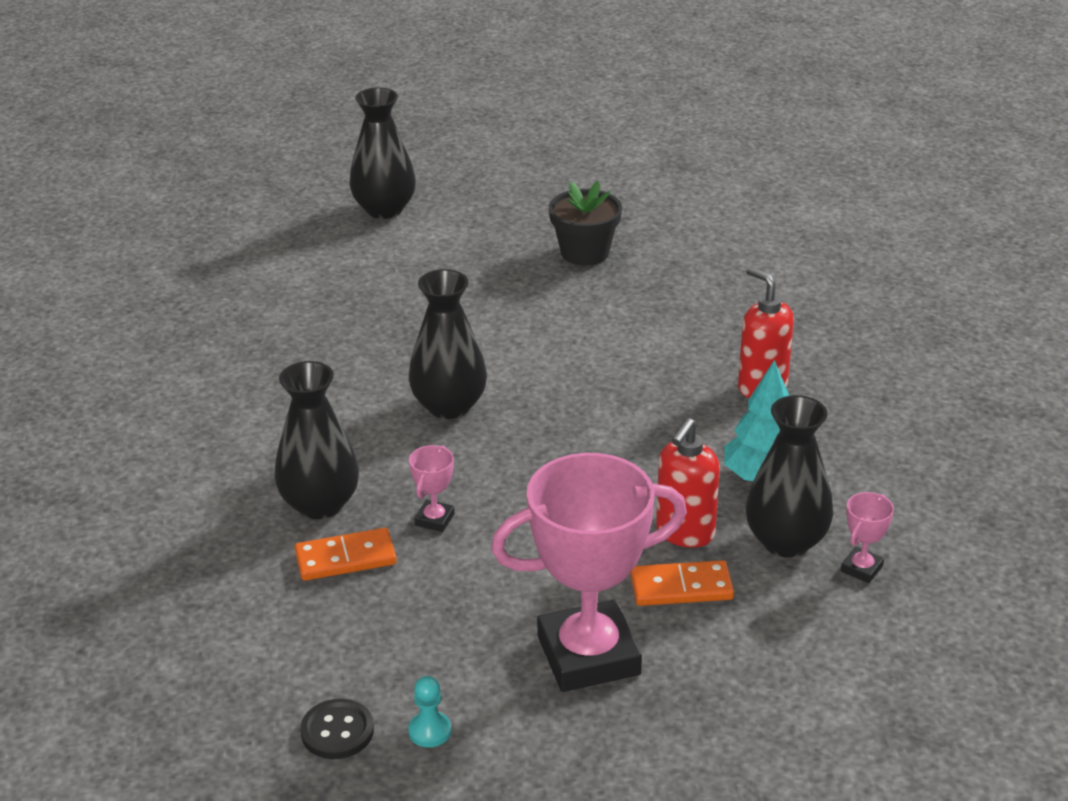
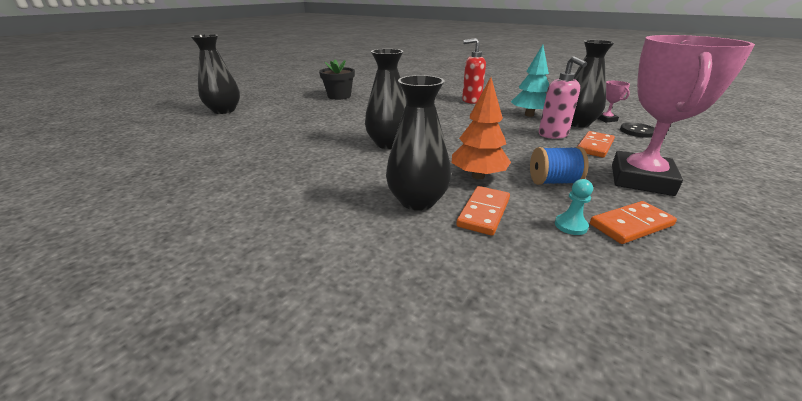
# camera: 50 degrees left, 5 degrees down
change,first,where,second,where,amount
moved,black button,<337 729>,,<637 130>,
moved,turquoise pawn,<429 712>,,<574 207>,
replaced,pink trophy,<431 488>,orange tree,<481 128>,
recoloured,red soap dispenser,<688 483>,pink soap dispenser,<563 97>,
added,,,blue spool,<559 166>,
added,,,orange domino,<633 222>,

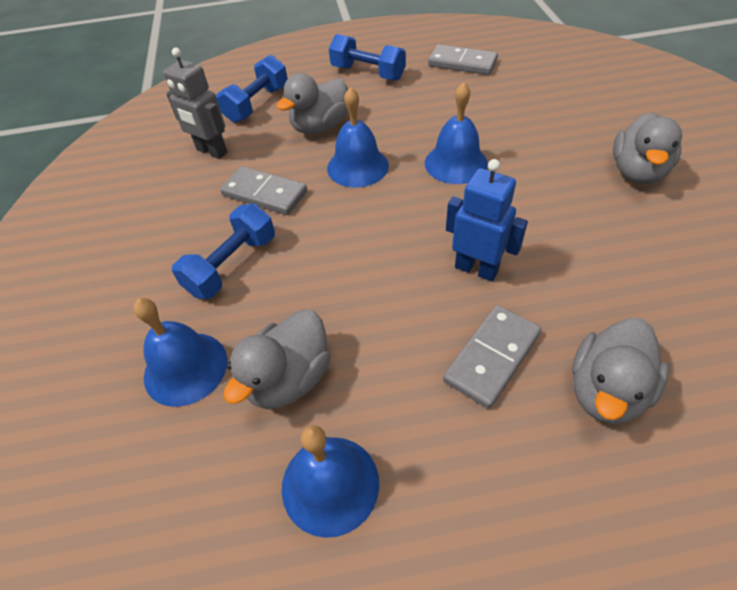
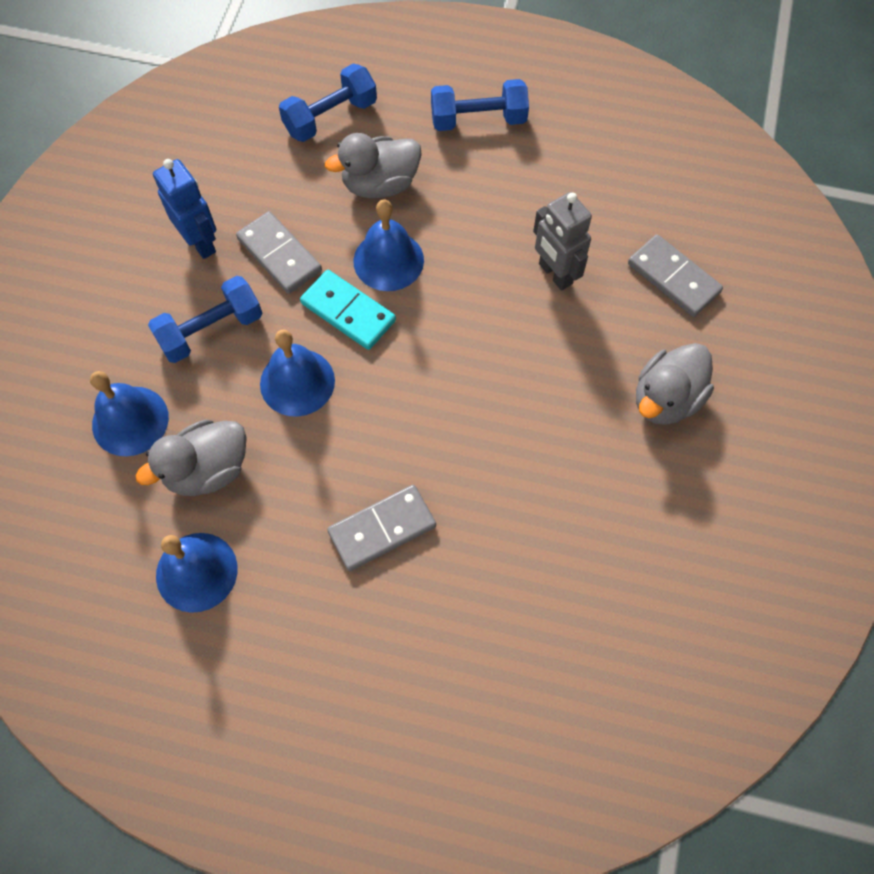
# camera: 20 degrees right, 15 degrees up
change,first,where,second,where,amount
moved,grey robot,<195 103>,,<562 241>,
turned,blue dumbbell,<367 57>,,<480 105>,60 degrees counterclockwise
moved,blue bell,<456 133>,,<297 373>,
moved,grey domino,<463 59>,,<675 275>,
moved,blue robot,<487 220>,,<184 209>,
removed,grey duck,<620 371>,,,
added,,,turquoise domino,<348 310>,

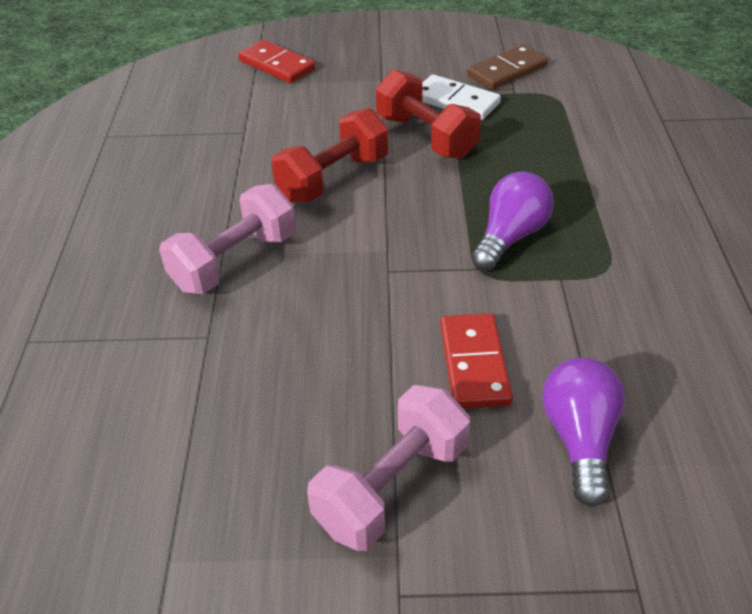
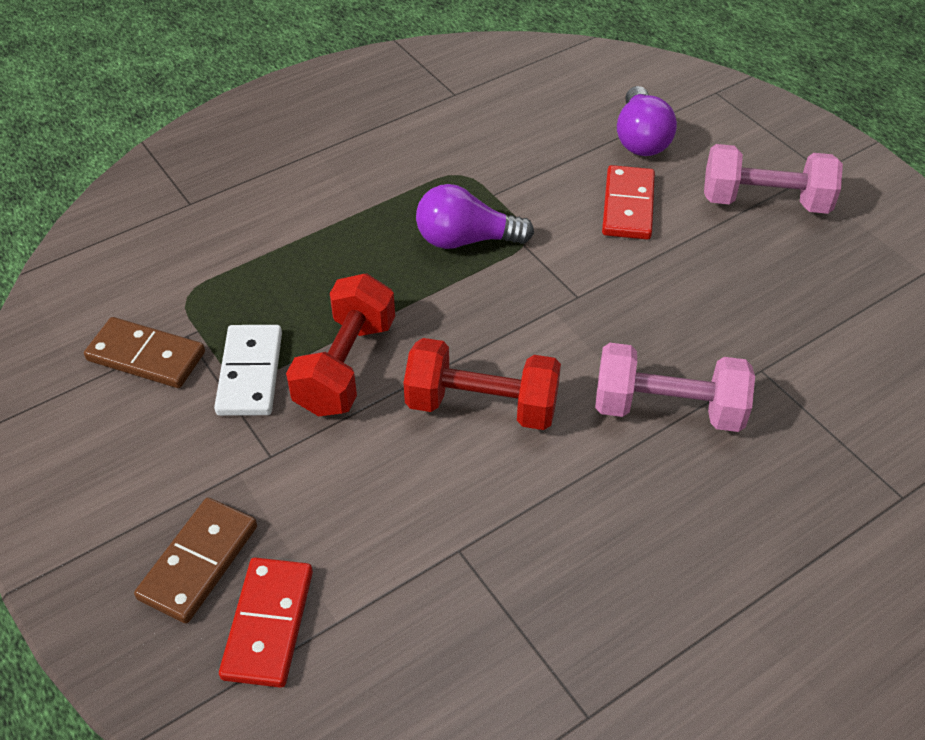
# camera: 125 degrees left, 5 degrees up
change,first,where,second,where,amount
turned,red domino,<476 361>,,<628 202>,45 degrees counterclockwise
turned,purple light bulb,<584 432>,,<647 121>,60 degrees counterclockwise
added,,,brown domino,<195 560>,

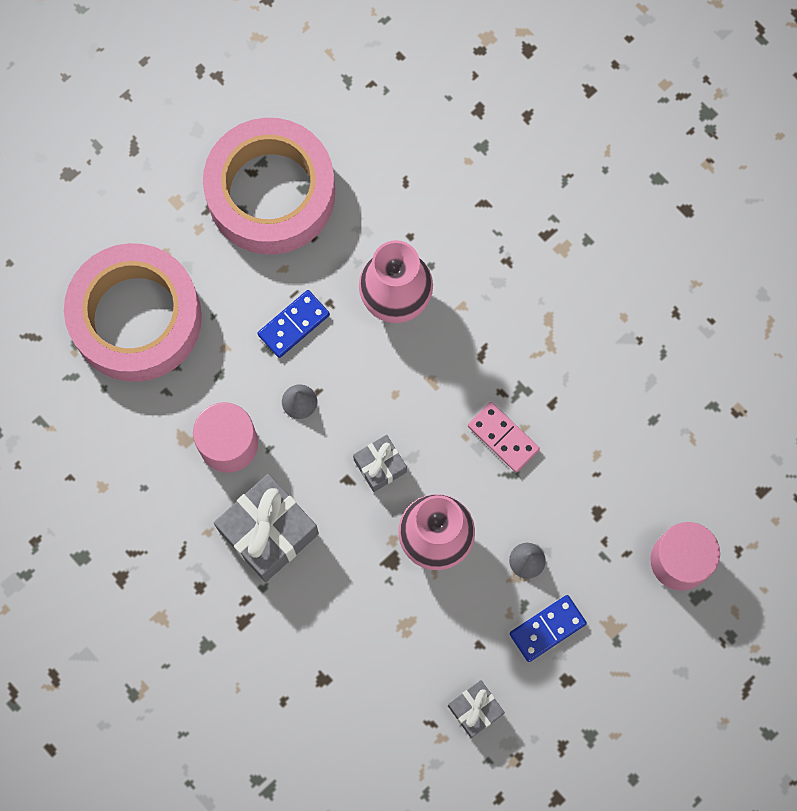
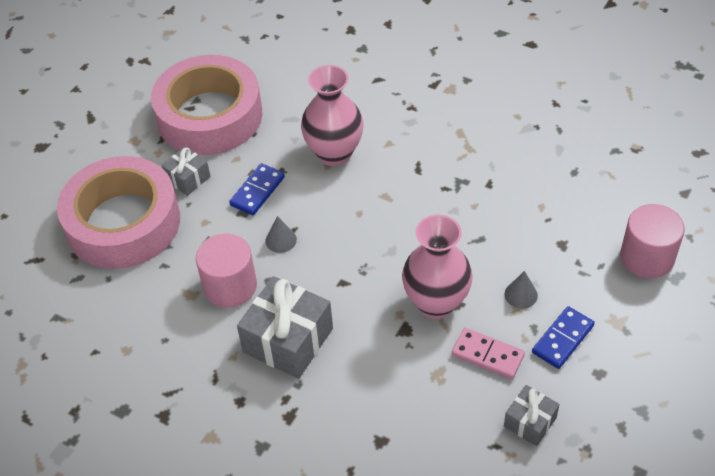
# camera: 15 degrees left, 25 degrees down
change,first,where,second,where,amount
moved,grey gift,<380 463>,,<186 171>,
moved,pink domino,<504 437>,,<488 353>,

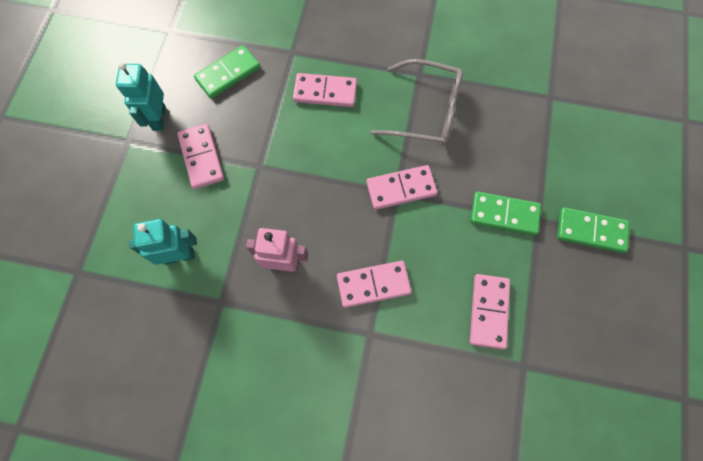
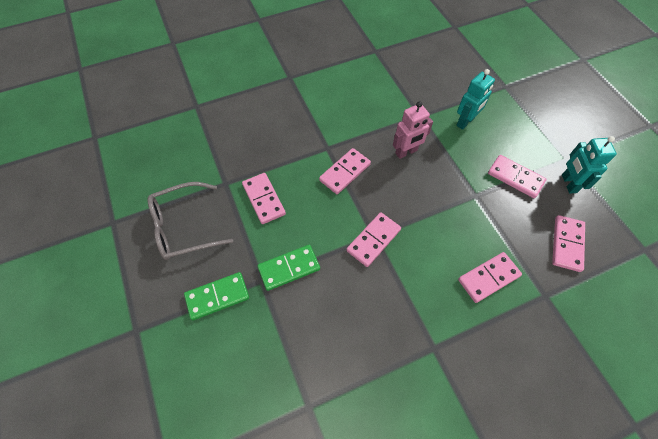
# camera: 145 degrees right, 10 degrees down
change,first,where,second,where,amount
turned,turquoise robot,<141 96>,,<589 164>,150 degrees counterclockwise
recoloured,green domino,<227 72>,pink domino,<568 243>,
moved,grey glasses,<416 102>,,<190 221>,

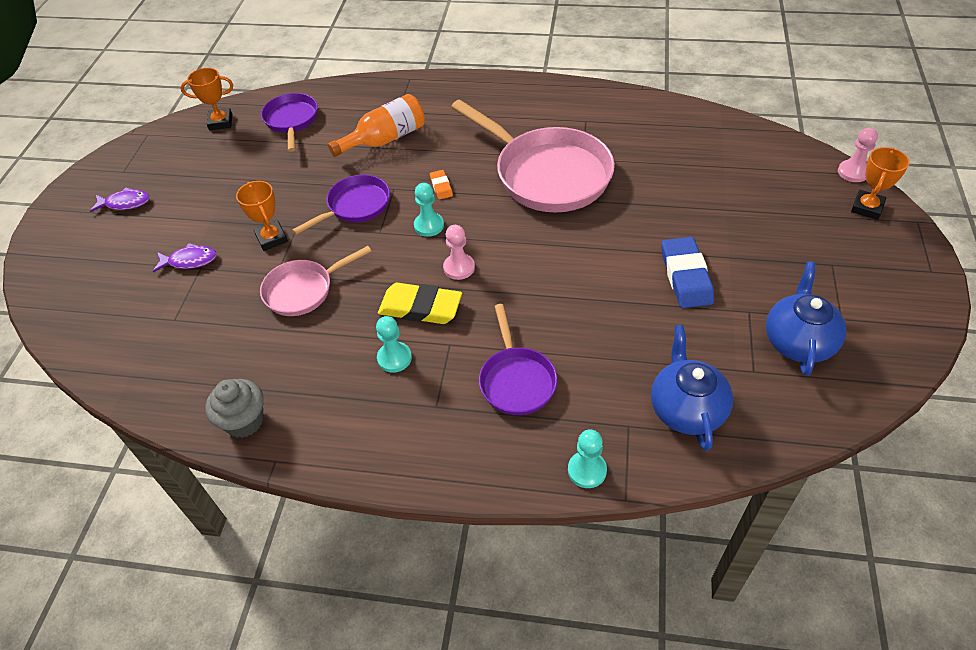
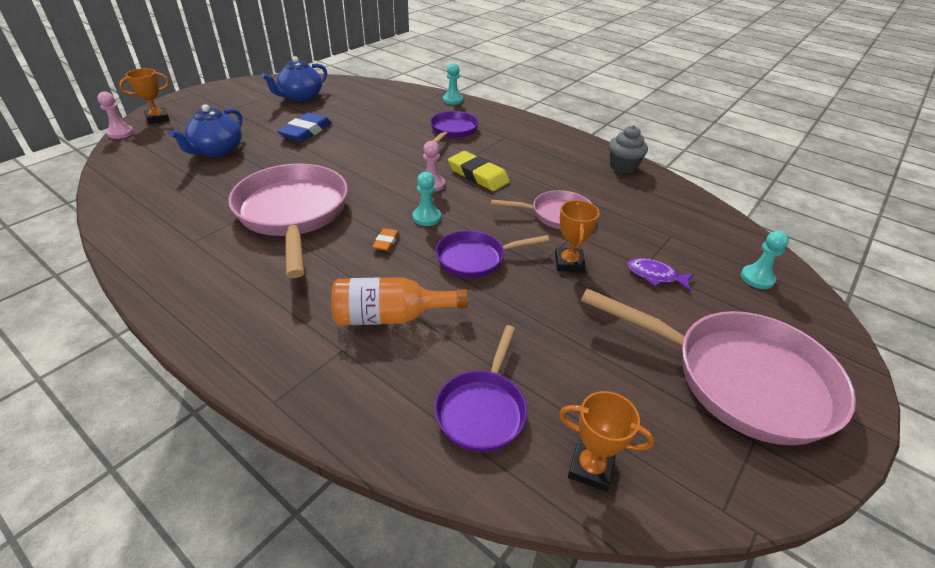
# camera: 155 degrees left, 10 degrees down
change,first,where,second,where,amount
replaced,purple fish,<120 199>,pink pan,<718 366>,
moved,turquoise pawn,<394 344>,,<765 260>,
moved,blue teapot,<692 388>,,<205 130>,

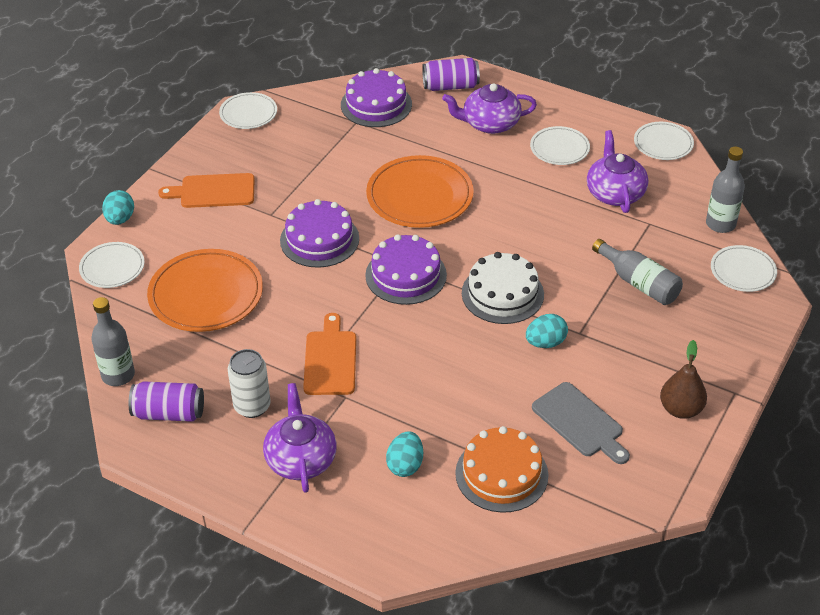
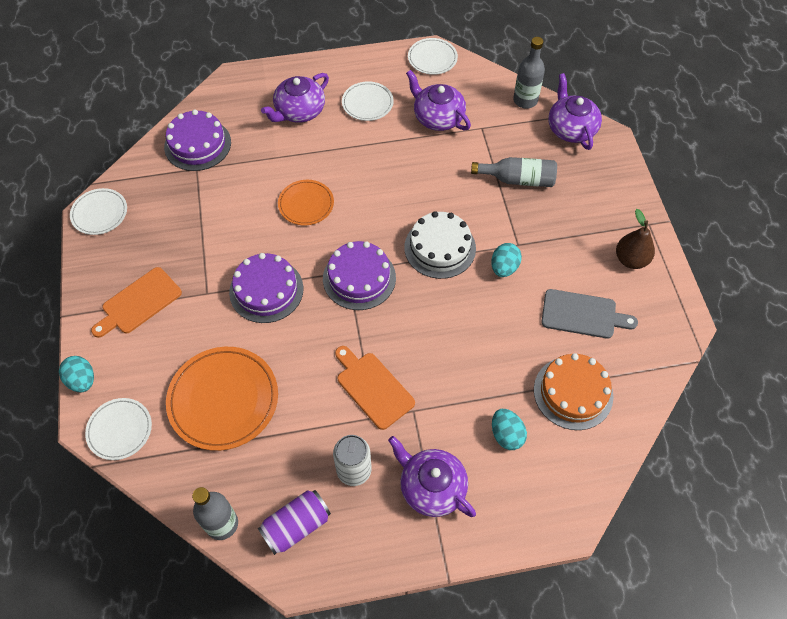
# camera: 40 degrees left, 15 degrees up
change,first,where,second,where,amount
resized,orange plate,<420 191>,,<306 202>,x0.58
removed,purple can,<451 74>,,,
replaced,white plate,<744 268>,purple teapot,<575 111>,

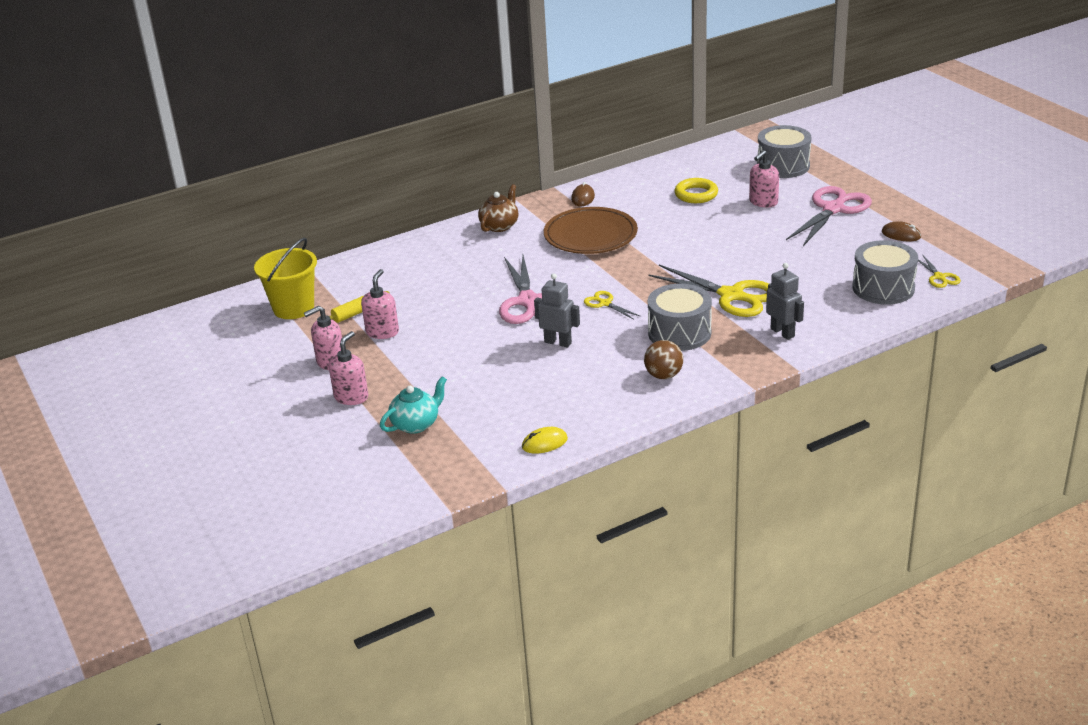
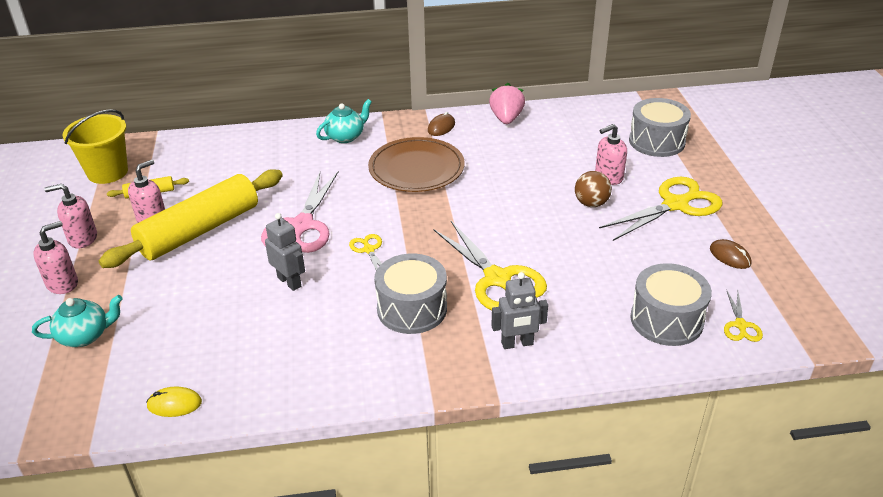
# camera: 20 degrees right, 5 degrees up
change,first,where,second,where,amount
recoloured,brown teapot,<498 208>,turquoise teapot,<344 121>,
moved,brown ball,<663 359>,,<593 189>,
removed,yellow ring,<696 190>,,,
turned,grey robot,<785 301>,,<519 310>,90 degrees clockwise
recoloured,pink scissors,<829 216>,yellow scissors,<660 209>,
added,,,yellow rolling pin,<191 218>,
added,,,pink strawberry,<507 103>,

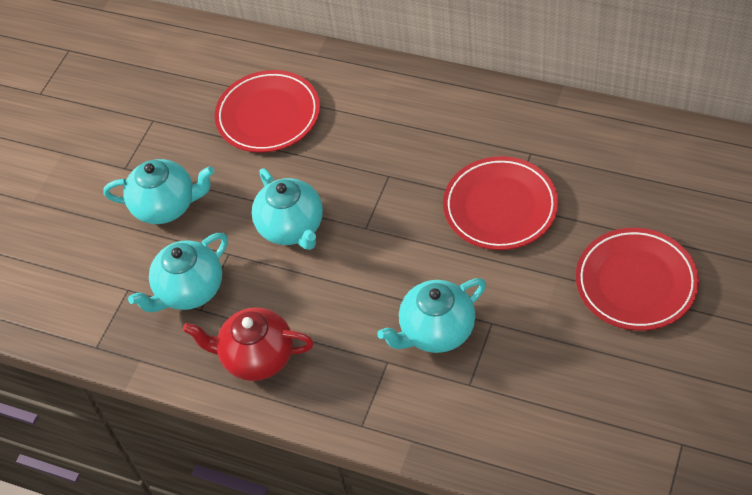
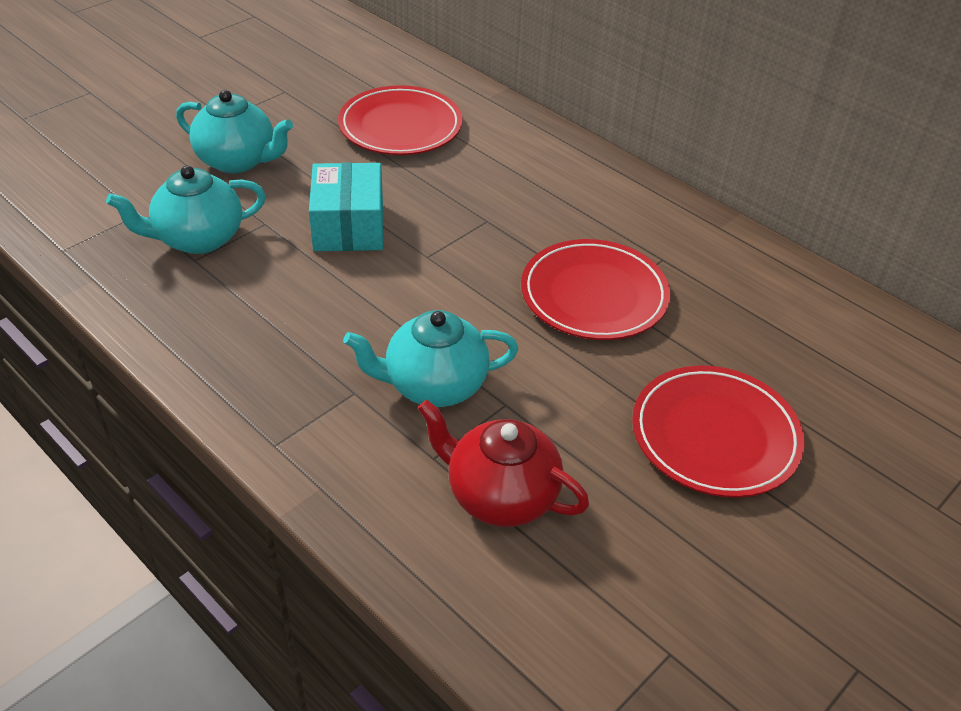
# camera: 15 degrees right, 10 degrees down
change,first,where,second,where,amount
moved,red teapot,<248 344>,,<503 463>,
replaced,turquoise teapot,<287 209>,turquoise box,<346 206>,

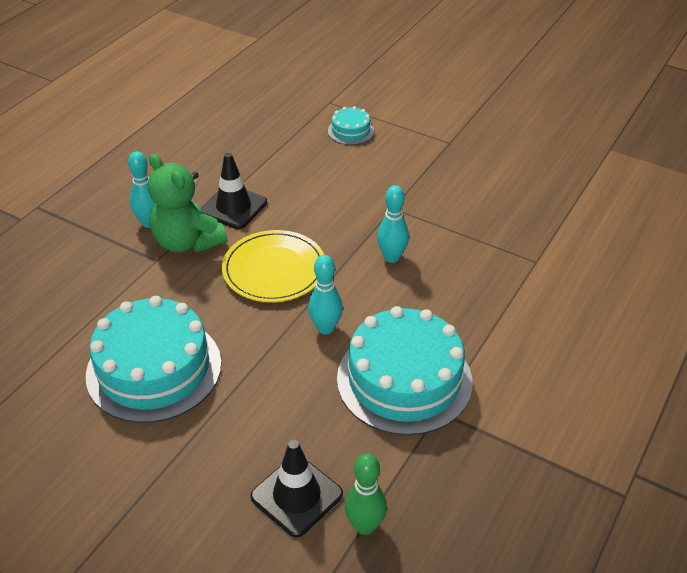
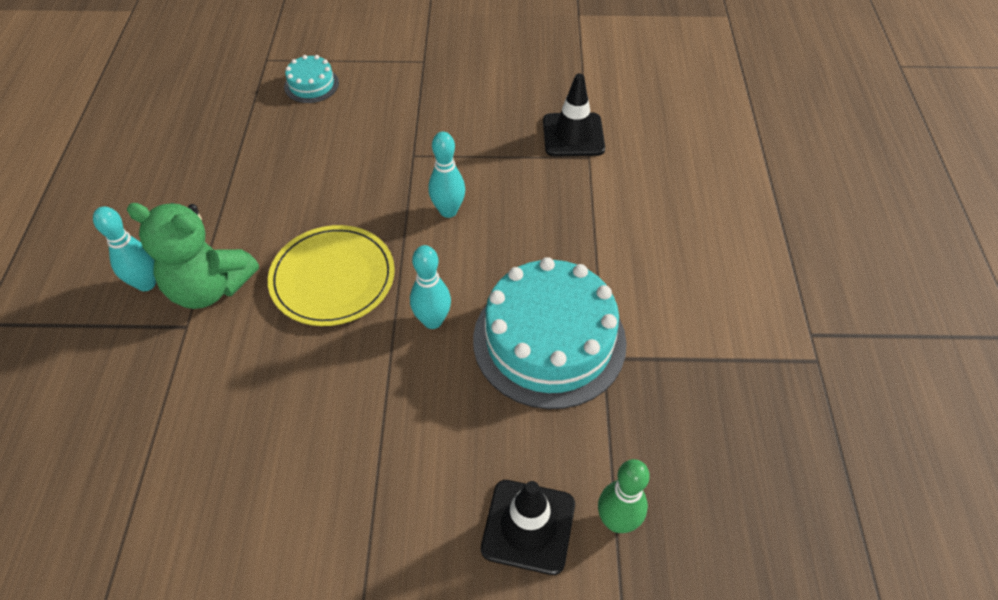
# camera: 30 degrees left, 10 degrees up
change,first,where,second,where,amount
removed,turquoise cake,<153 359>,,,
moved,black traffic cone,<234 191>,,<574 115>,

